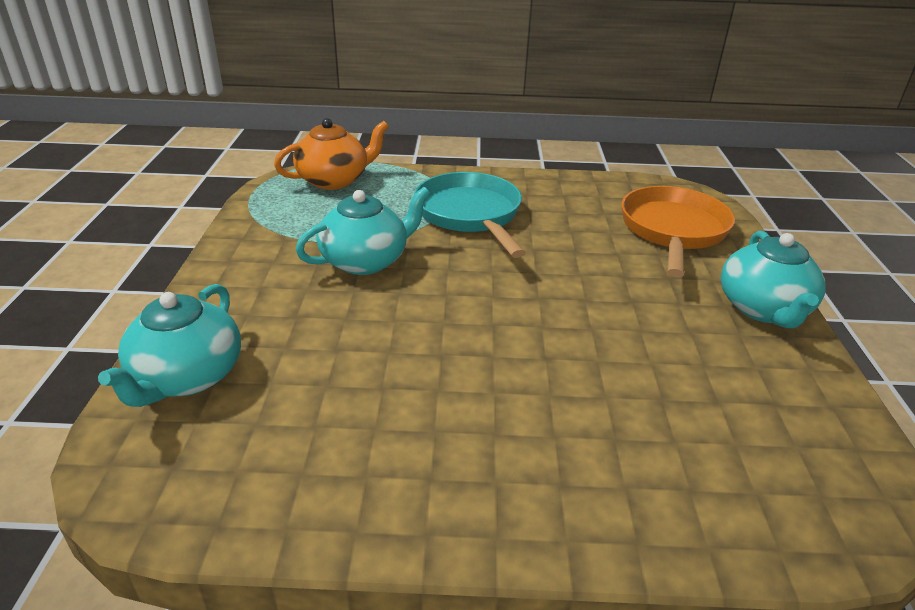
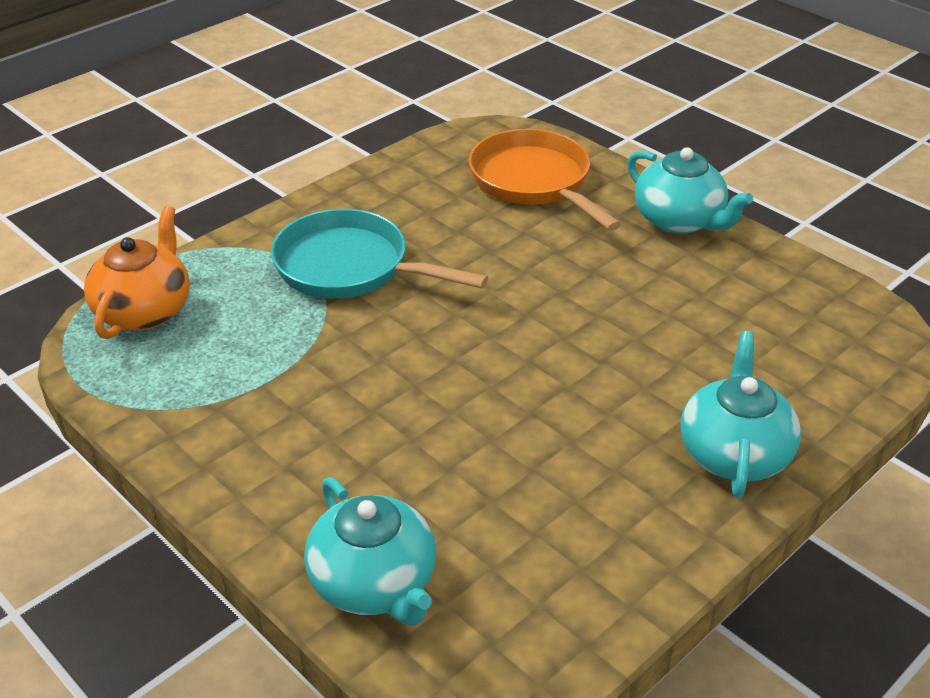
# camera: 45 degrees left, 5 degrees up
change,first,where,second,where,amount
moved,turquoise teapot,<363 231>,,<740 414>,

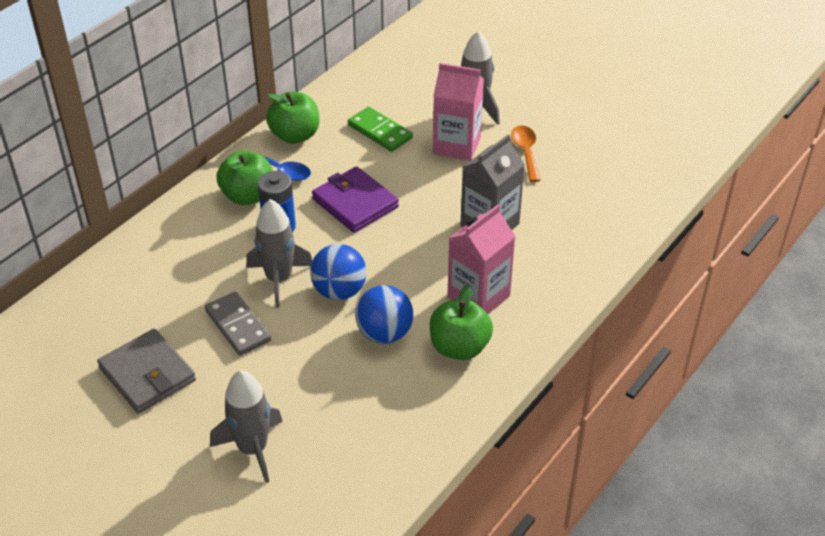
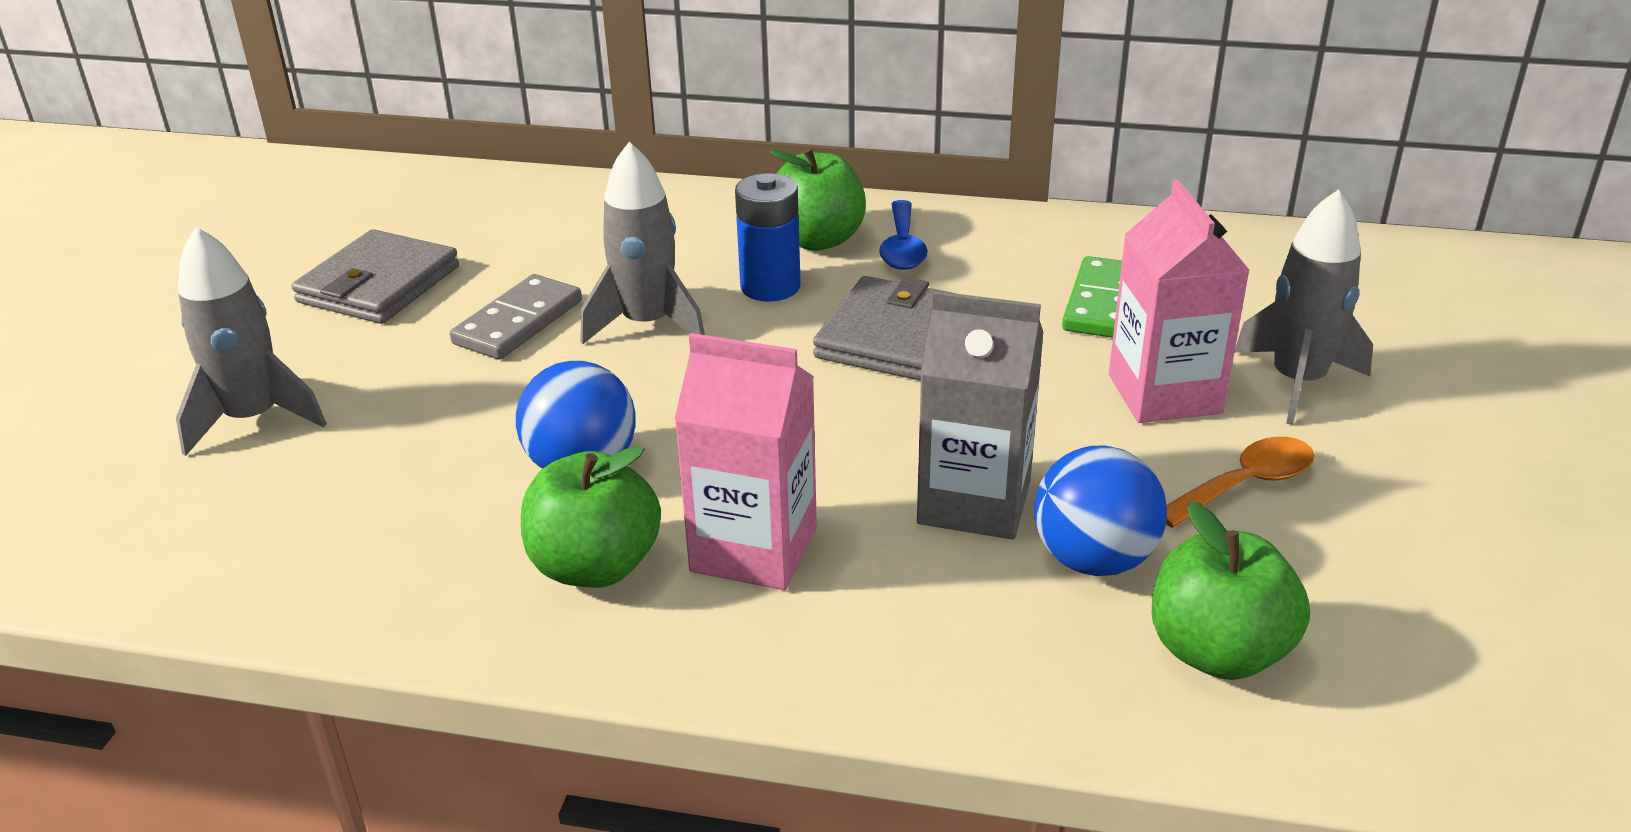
# camera: 65 degrees right, 10 degrees down
change,first,where,second,where,amount
moved,green apple,<292 118>,,<1231 590>,
moved,blue ball,<338 272>,,<1100 510>,
recoloured,purple wallet,<355 199>,grey wallet,<884 328>,

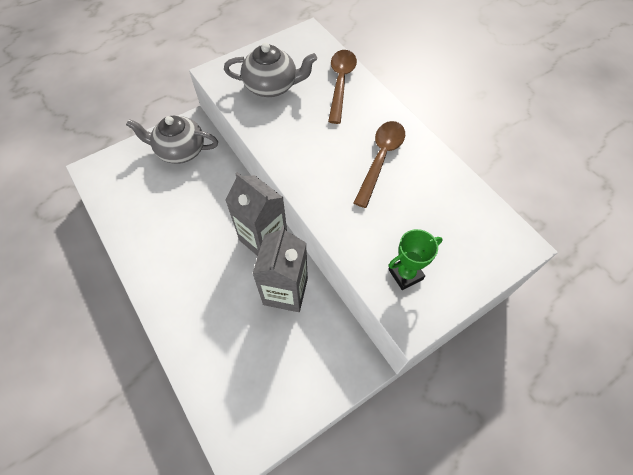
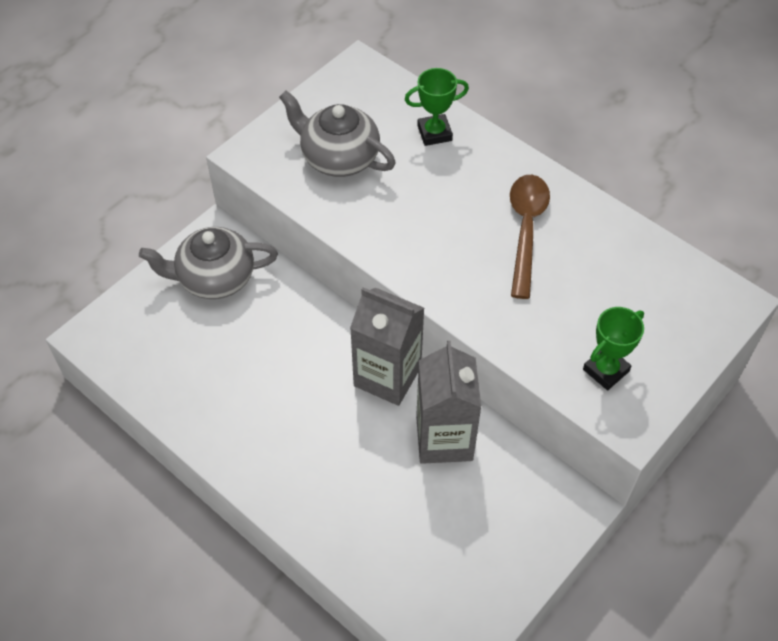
# camera: 15 degrees left, 5 degrees down
change,first,where,second,where,amount
turned,grey teapot,<270 70>,,<337 133>,135 degrees counterclockwise
replaced,brown spoon,<342 87>,green trophy,<437 107>,

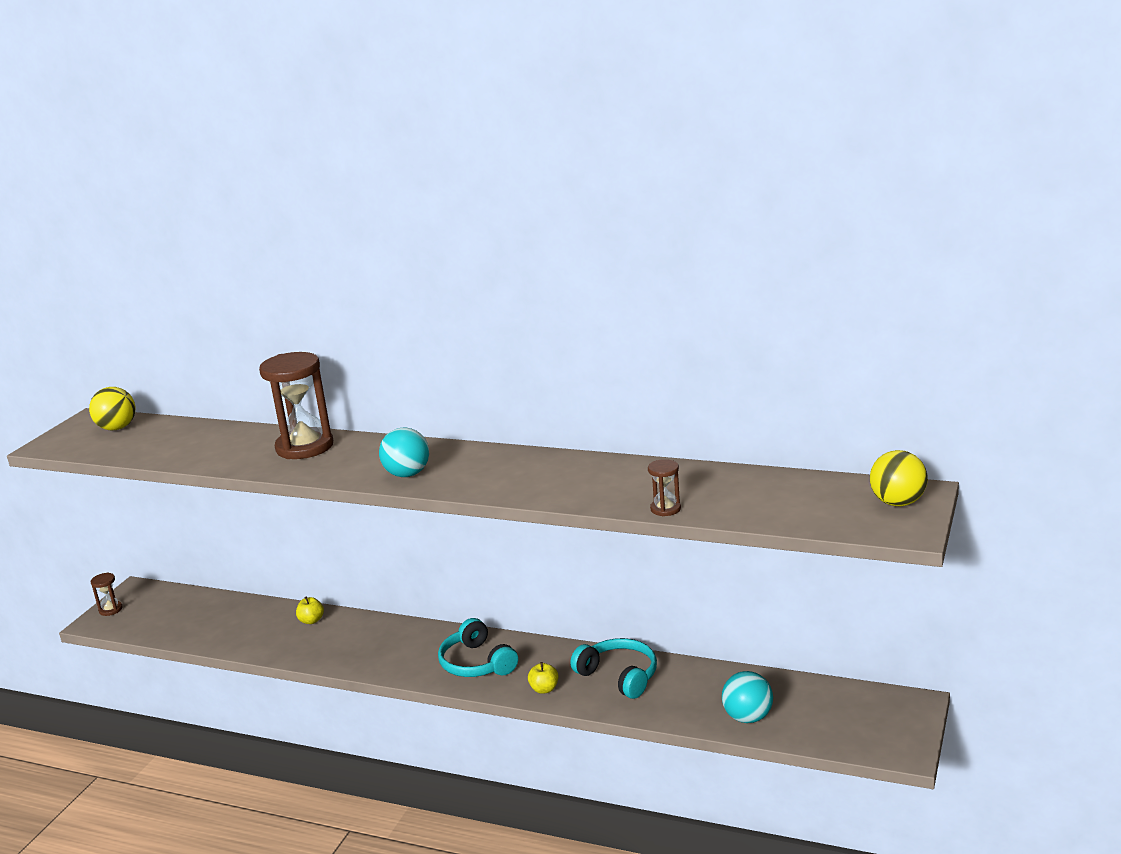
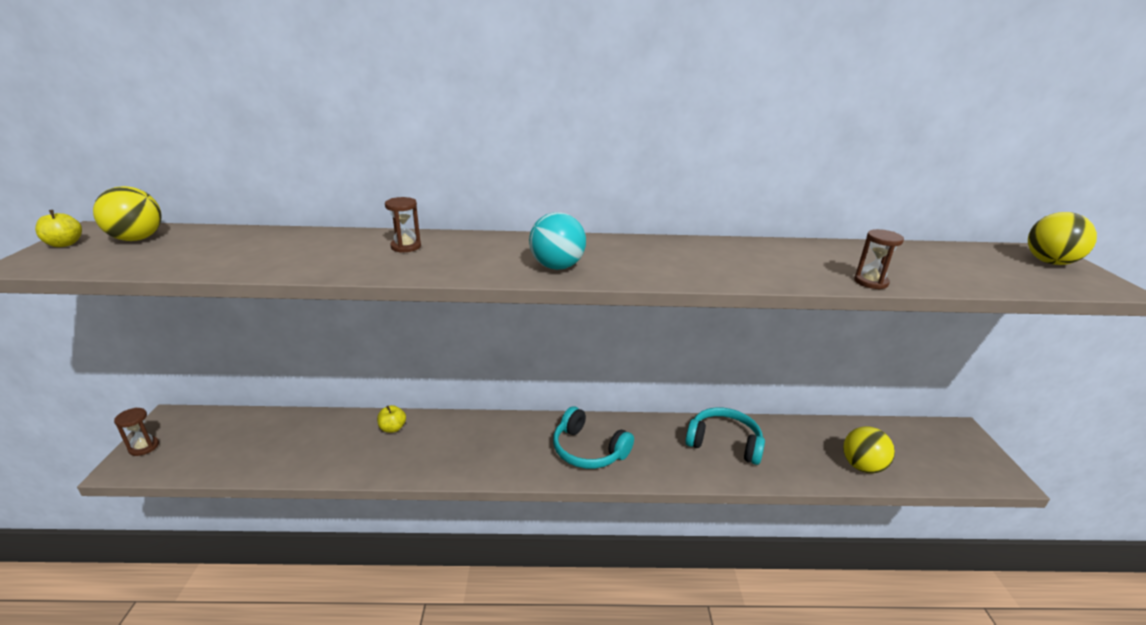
# camera: 25 degrees left, 5 degrees up
change,first,where,second,where,amount
resized,brown hourglass,<296 405>,,<403 225>,x0.45
moved,yellow apple,<543 678>,,<58 228>,
recoloured,turquoise ball,<747 697>,yellow ball,<869 449>,

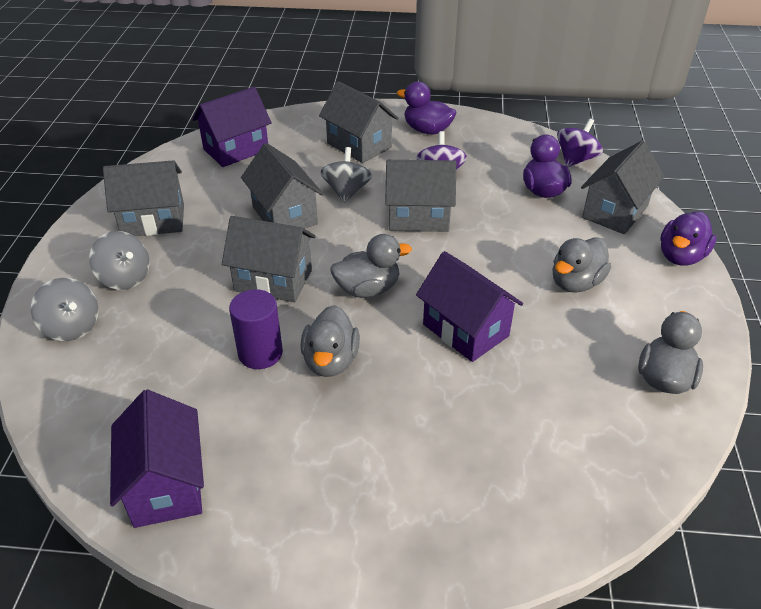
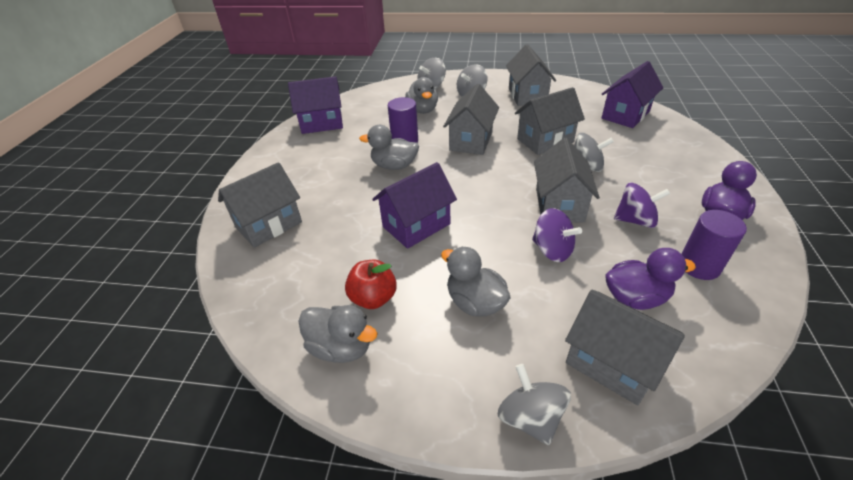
# camera: 95 degrees right, 0 degrees up
change,first,where,second,where,amount
turned,purple house,<232 127>,,<632 94>,75 degrees clockwise
moved,grey house,<358 122>,,<260 205>,
moved,grey duck,<371 266>,,<421 95>,
moved,purple spinning top,<580 142>,,<557 235>,
replaced,purple duck,<688 239>,grey spinning top,<534 404>,
added,,,red apple,<371 284>,
added,,,purple cylinder,<714 245>,

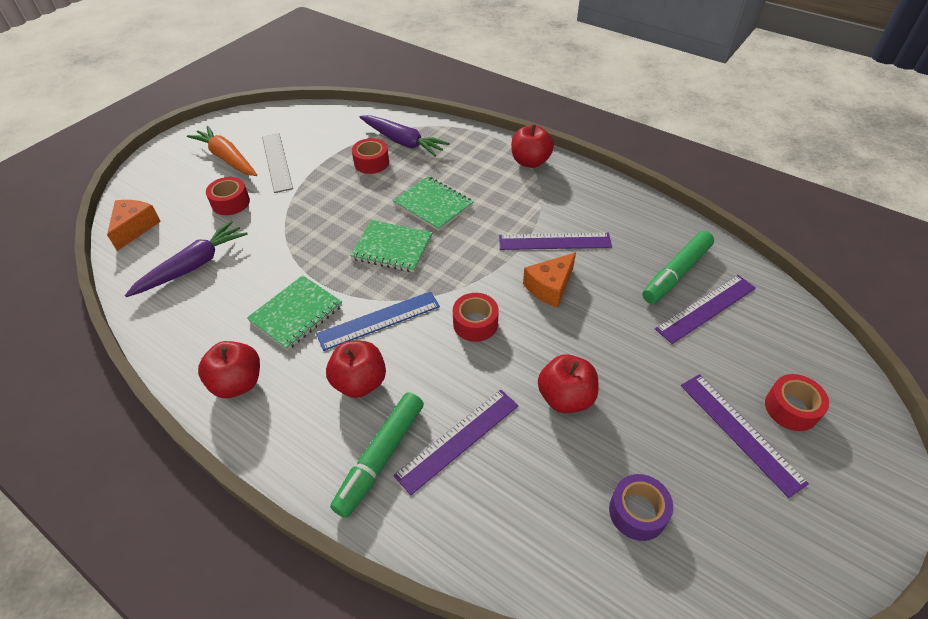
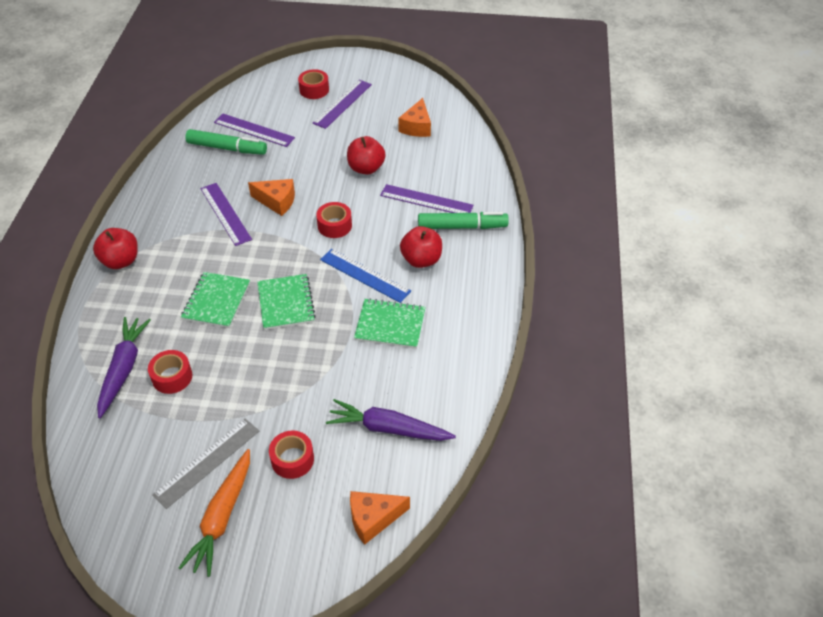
# camera: 120 degrees left, 0 degrees up
change,first,where,second,where,amount
removed,red apple,<229 369>,,,
replaced,purple tape,<641 507>,orange cheese,<414 117>,

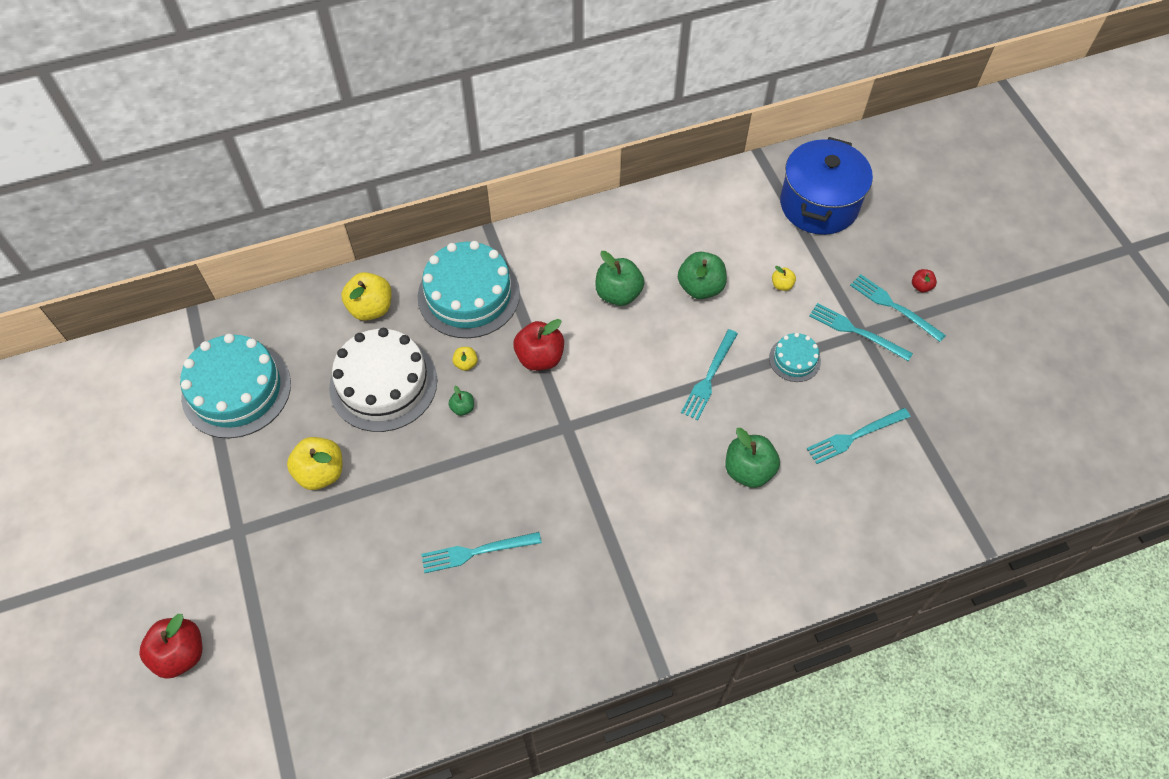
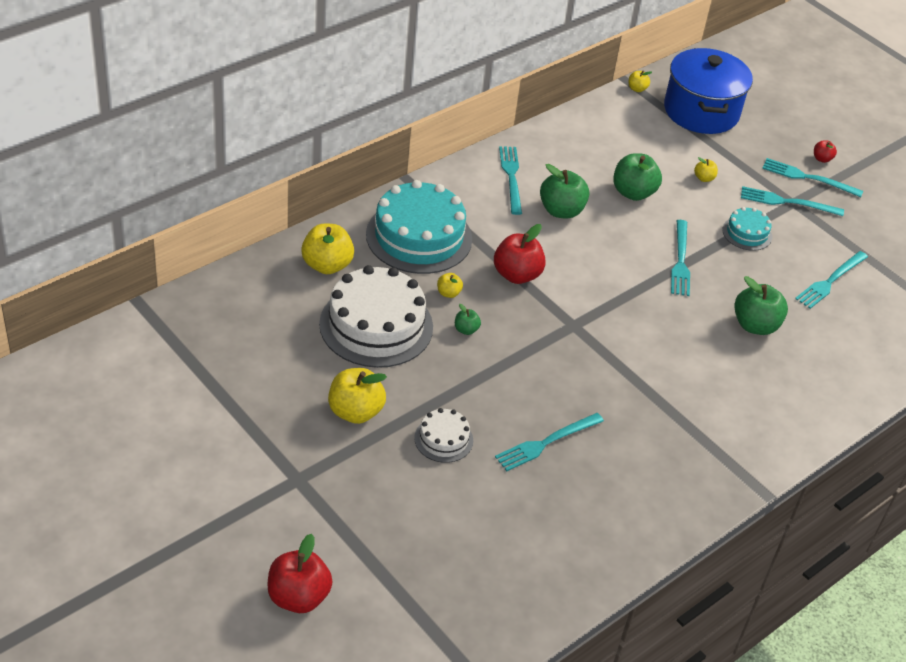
# camera: 25 degrees left, 15 degrees down
change,first,where,second,where,amount
removed,turquoise cake,<235 386>,,,
added,,,white cake,<443 435>,
added,,,turquoise fork,<510 180>,
added,,,yellow apple,<640 81>,

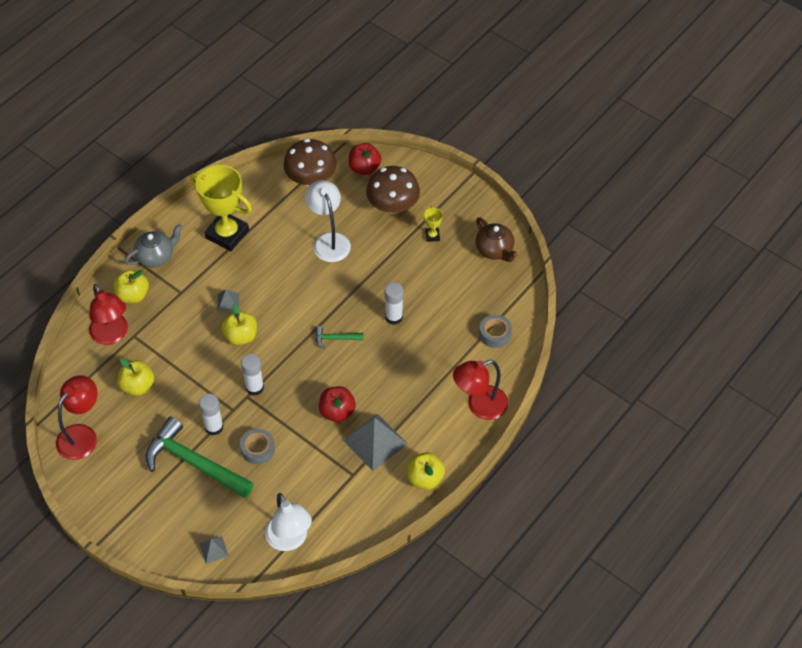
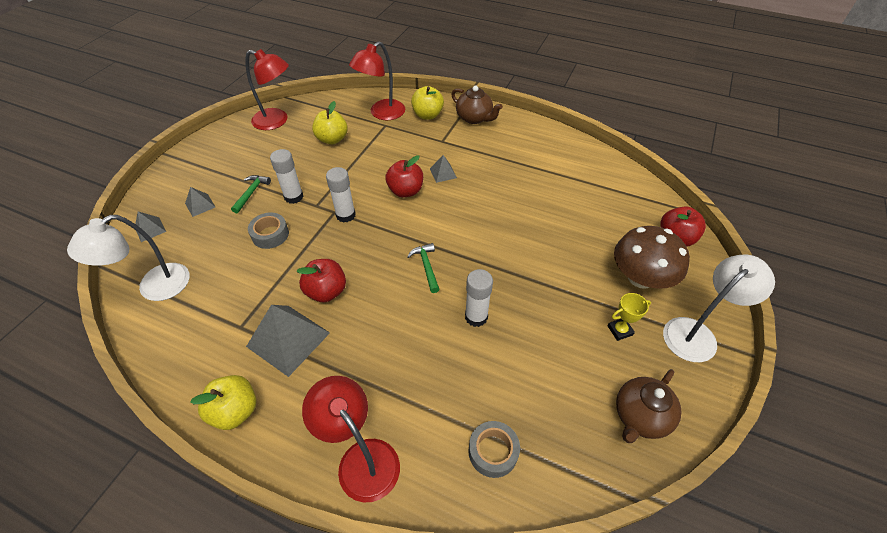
# camera: 75 degrees right, 5 degrees down
change,first,where,second,where,amount
recoloured,grey teapot,<153 246>,brown teapot,<477 105>,
resized,green hammer,<200 457>,,<251 194>,x0.44
removed,yellow trophy,<221 208>,,,
recoloured,yellow apple,<239 324>,red apple,<404 176>,
removed,brown mushroom,<309 162>,,,
moved,white lamp,<328 221>,,<719 308>,
added,,,grey pyramid,<200 202>,

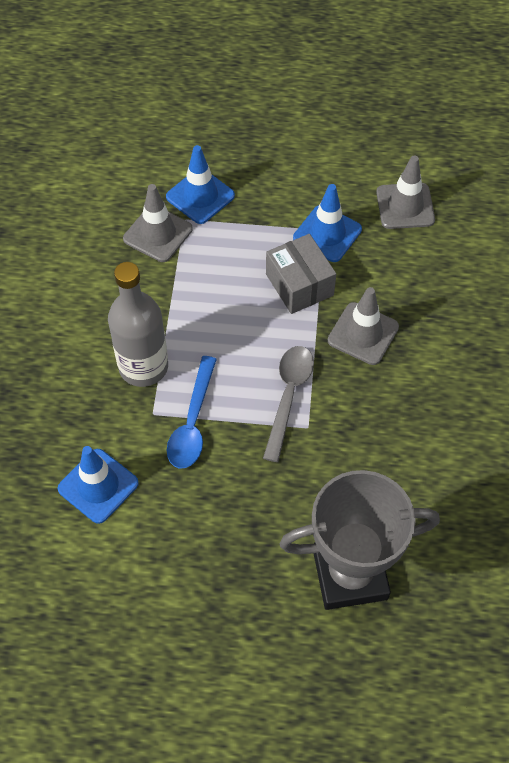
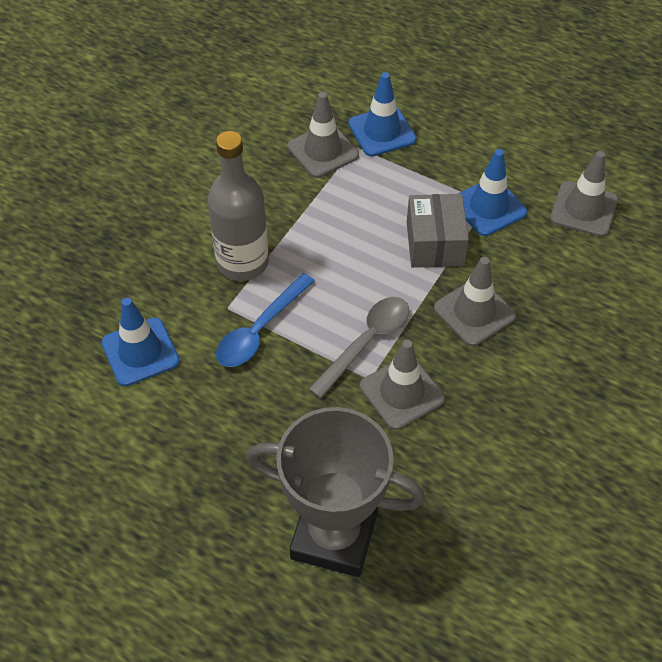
# camera: 25 degrees right, 5 degrees down
change,first,where,second,where,amount
added,,,grey traffic cone,<402 385>,

